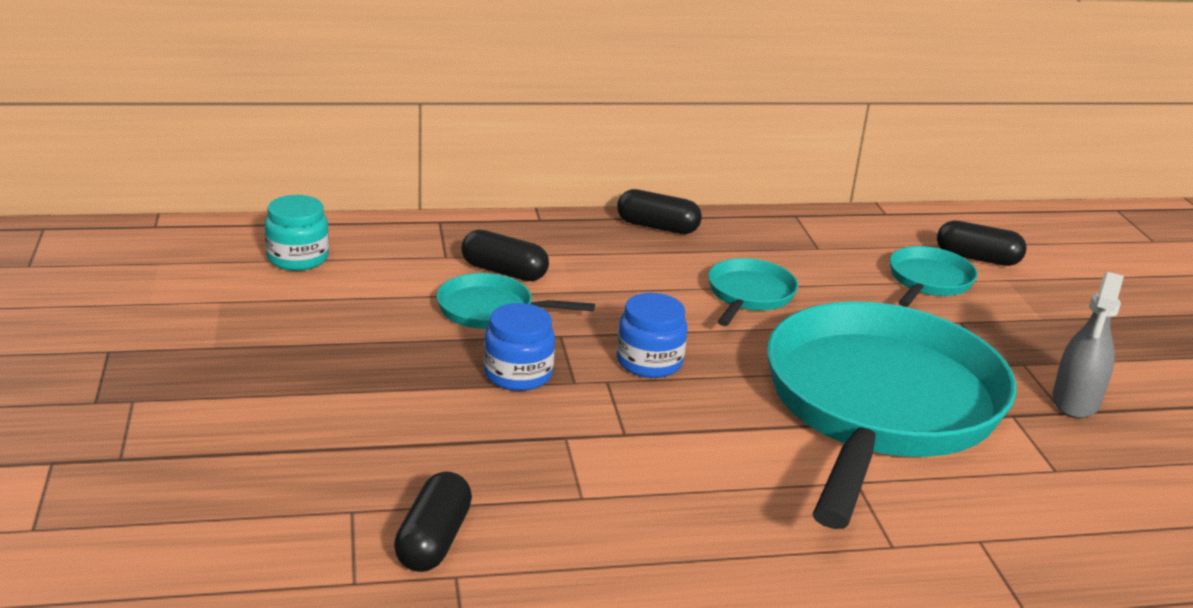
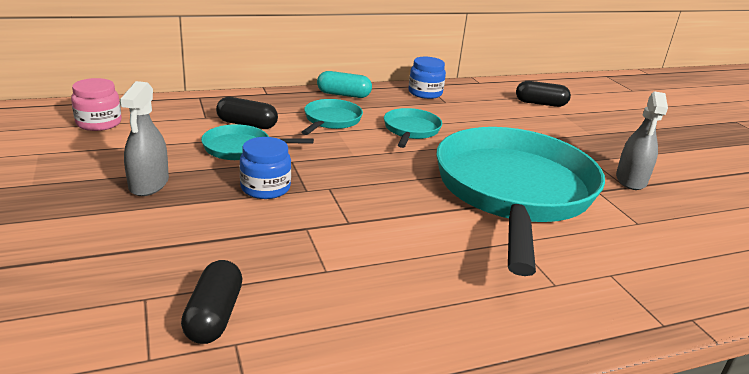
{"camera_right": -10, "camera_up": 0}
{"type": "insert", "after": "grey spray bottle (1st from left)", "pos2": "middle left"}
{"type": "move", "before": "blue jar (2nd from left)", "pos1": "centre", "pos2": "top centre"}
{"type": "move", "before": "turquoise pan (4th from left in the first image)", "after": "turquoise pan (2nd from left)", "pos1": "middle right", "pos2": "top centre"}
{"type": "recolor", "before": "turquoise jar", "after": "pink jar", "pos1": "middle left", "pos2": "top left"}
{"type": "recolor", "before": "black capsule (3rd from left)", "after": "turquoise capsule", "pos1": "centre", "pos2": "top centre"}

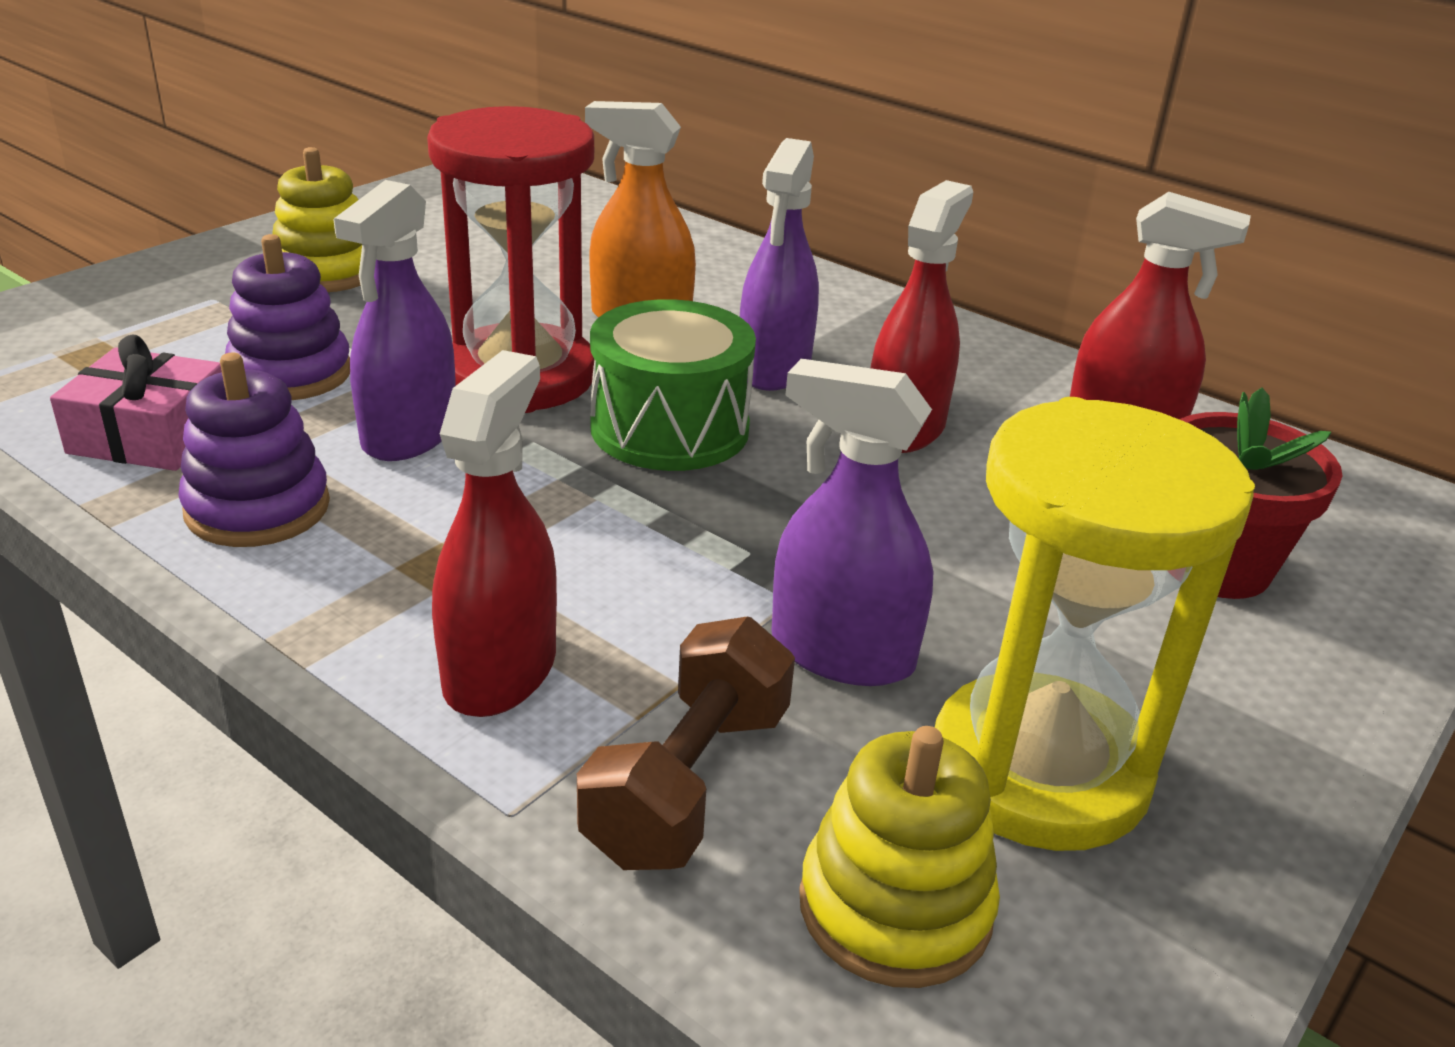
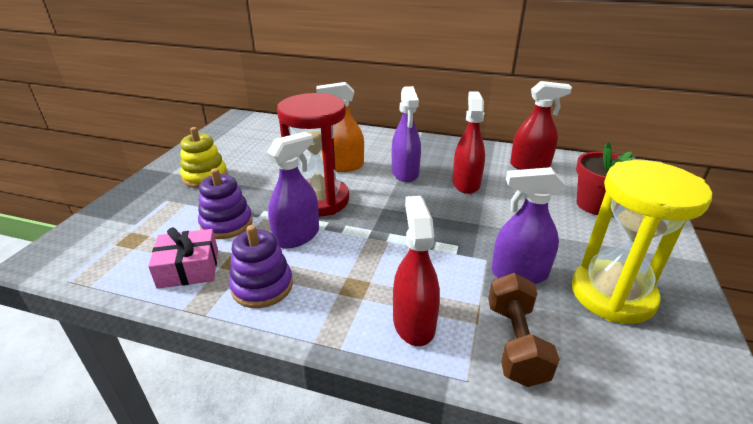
{"camera_right": -20, "camera_up": 0}
{"type": "delete", "before": "green drum", "pos1": "centre"}
{"type": "delete", "before": "yellow stacking toy (2nd from left)", "pos1": "bottom centre"}
{"type": "rotate", "before": "purple spray bottle (1st from left)", "pos1": "top left", "pos2": "centre", "turn": -135}

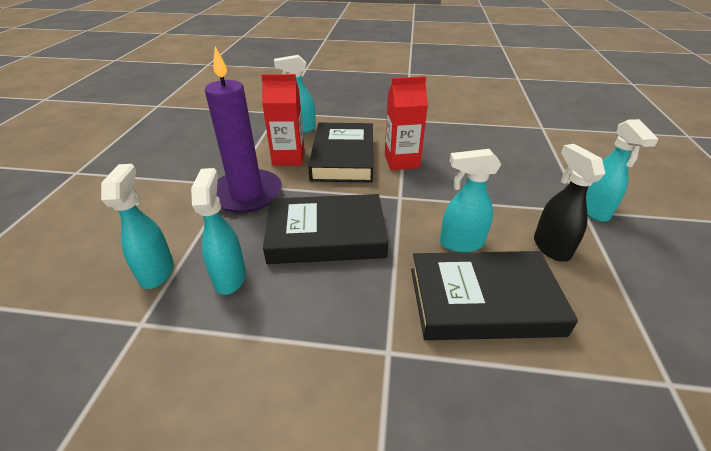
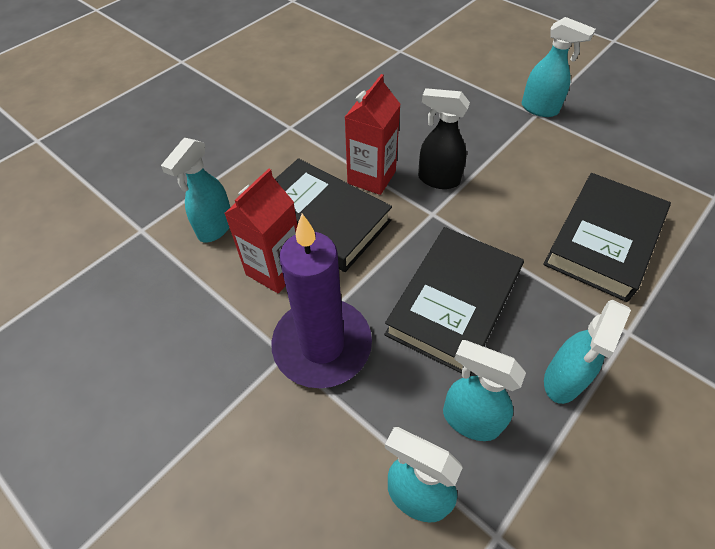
{"camera_right": -55, "camera_up": 15}
{"type": "move", "before": "turquoise spray bottle (4th from left in the first image)", "after": "turquoise spray bottle (5th from left)", "pos1": "centre", "pos2": "middle right"}
{"type": "move", "before": "black spray bottle", "pos1": "middle right", "pos2": "top centre"}

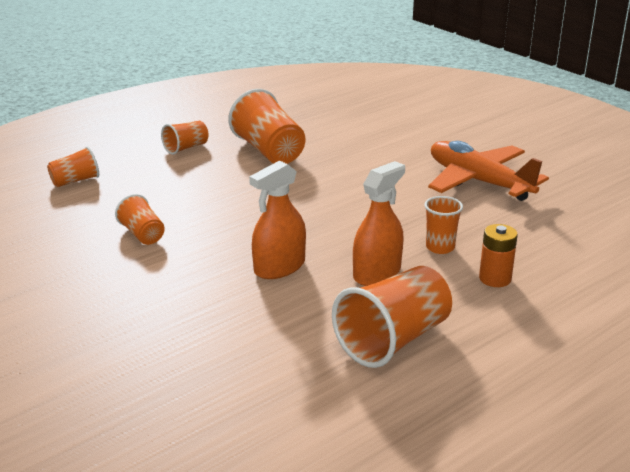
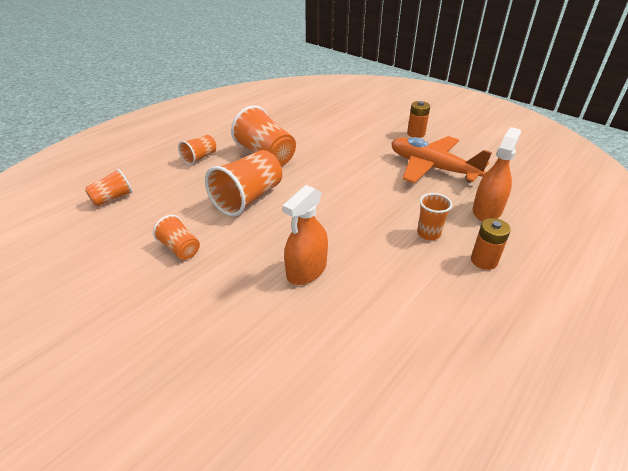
{"camera_right": -10, "camera_up": 10}
{"type": "insert", "after": "orange battery (1st from left)", "pos2": "top centre"}
{"type": "move", "before": "orange cup (5th from left in the first image)", "after": "orange cup (4th from left)", "pos1": "bottom centre", "pos2": "centre"}
{"type": "move", "before": "orange spray bottle (2nd from left)", "pos1": "centre", "pos2": "middle right"}

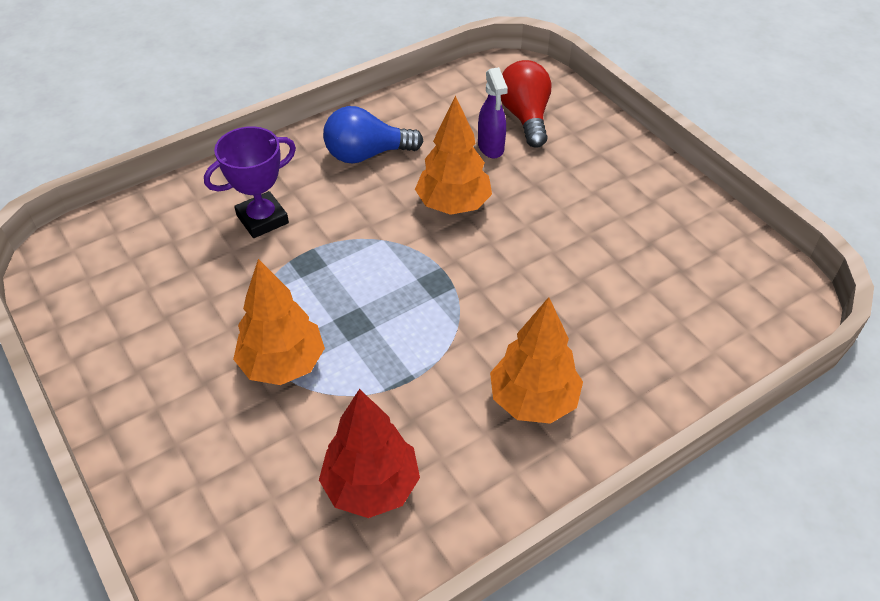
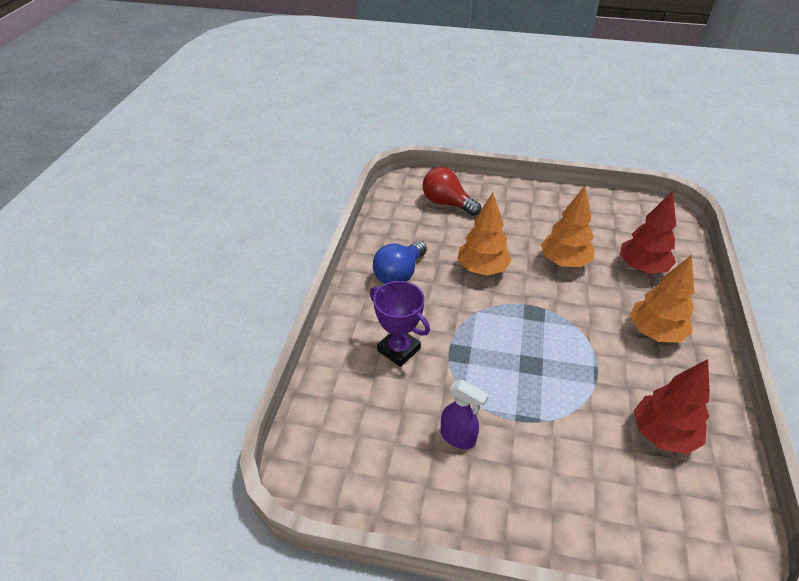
{"camera_right": -45, "camera_up": -5}
{"type": "insert", "after": "red tree (1st from left)", "pos2": "middle right"}
{"type": "move", "before": "orange tree (1st from left in the first image)", "after": "orange tree (2nd from left)", "pos1": "middle left", "pos2": "middle right"}
{"type": "move", "before": "purple spray bottle", "pos1": "top centre", "pos2": "bottom centre"}
{"type": "rotate", "before": "purple trophy", "pos1": "top left", "pos2": "centre", "turn": -60}

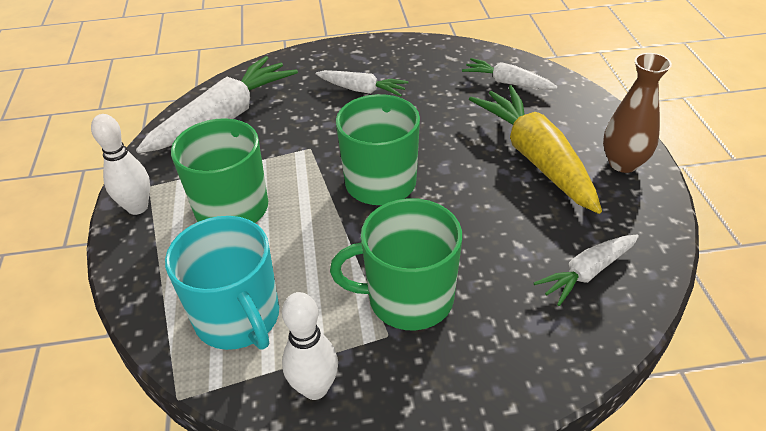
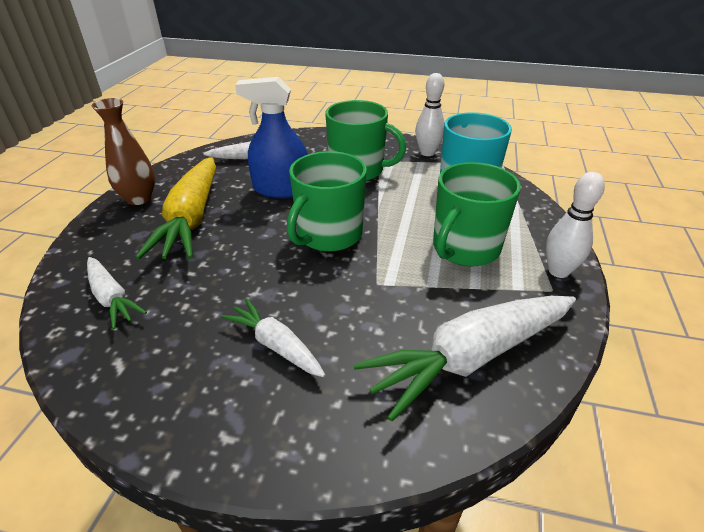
{"camera_right": -160, "camera_up": -5}
{"type": "insert", "after": "blue spray bottle", "pos2": "top centre"}

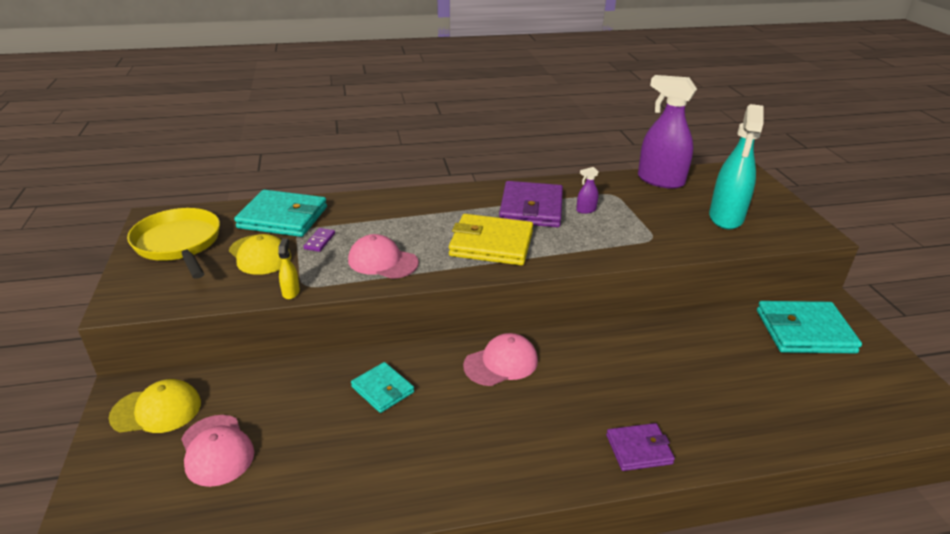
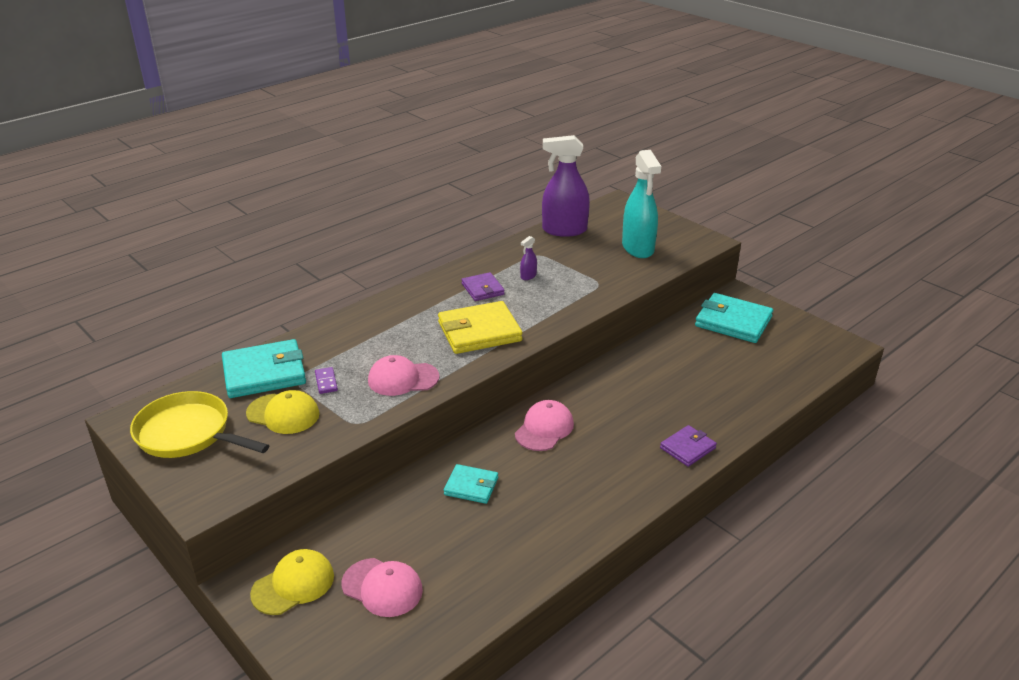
{"camera_right": -30, "camera_up": 0}
{"type": "delete", "before": "yellow spray bottle", "pos1": "middle left"}
{"type": "rotate", "before": "turquoise wallet (3rd from left)", "pos1": "middle right", "pos2": "middle right", "turn": 60}
{"type": "resize", "before": "purple wallet (1st from left)", "pos1": "centre", "pos2": "centre", "scale": 0.57}

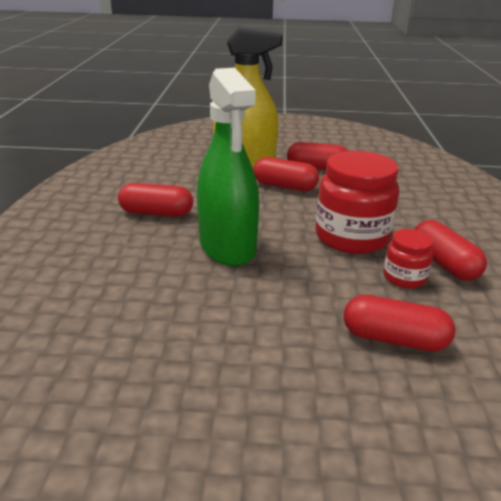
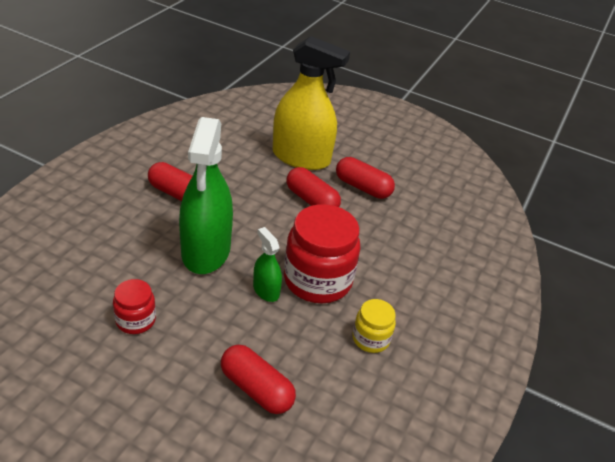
{"camera_right": 20, "camera_up": 10}
{"type": "insert", "after": "green spray bottle (2nd from left)", "pos2": "centre"}
{"type": "move", "before": "red jar (2nd from left in the first image)", "after": "red jar (1st from left)", "pos1": "middle right", "pos2": "middle left"}
{"type": "replace", "before": "red capsule (5th from left)", "after": "yellow jar", "pos1": "middle right", "pos2": "bottom centre"}

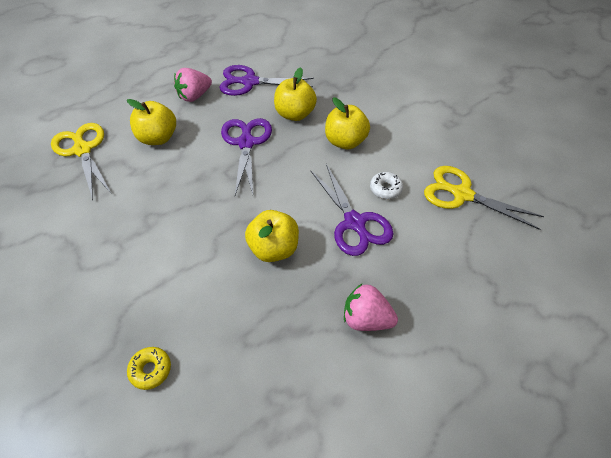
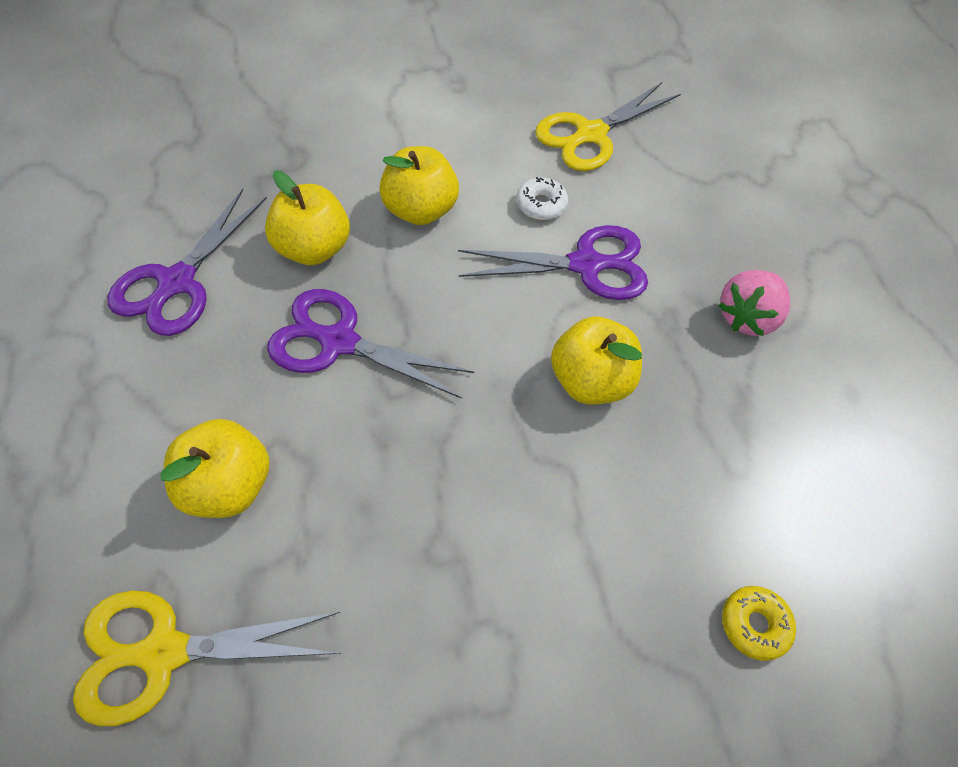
{"camera_right": -70, "camera_up": 5}
{"type": "delete", "before": "pink strawberry (1st from left)", "pos1": "top left"}

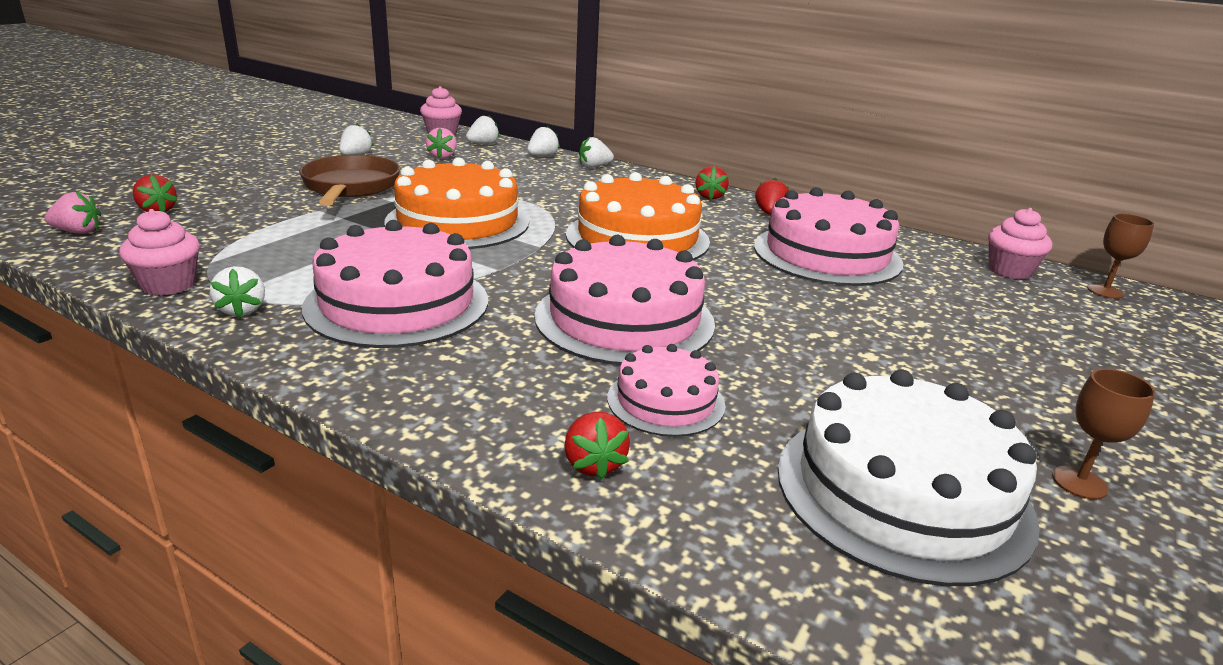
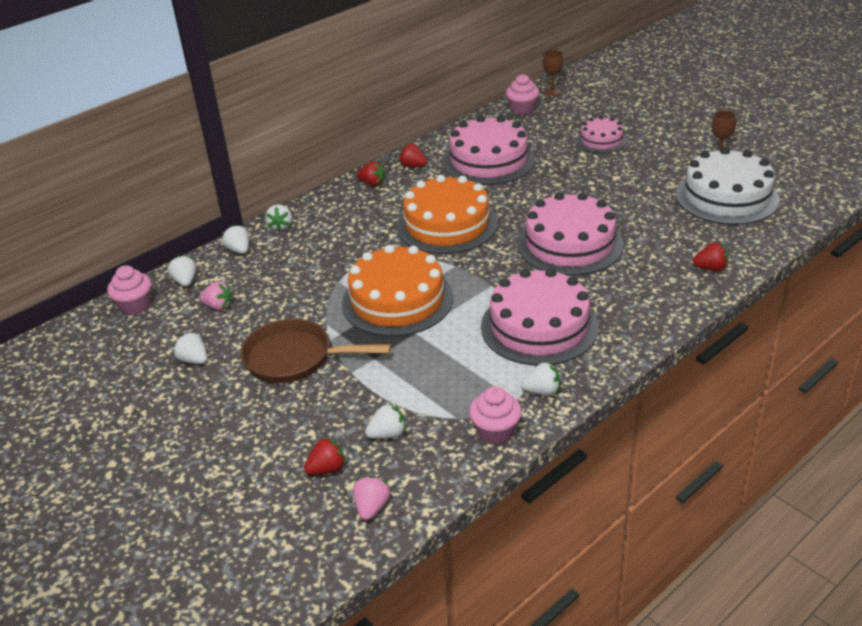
{"camera_right": -70, "camera_up": 10}
{"type": "insert", "after": "white strawberry (5th from left)", "pos2": "bottom centre"}
{"type": "move", "before": "pink cake (3rd from left in the first image)", "after": "pink cake (4th from left)", "pos1": "centre", "pos2": "top right"}

